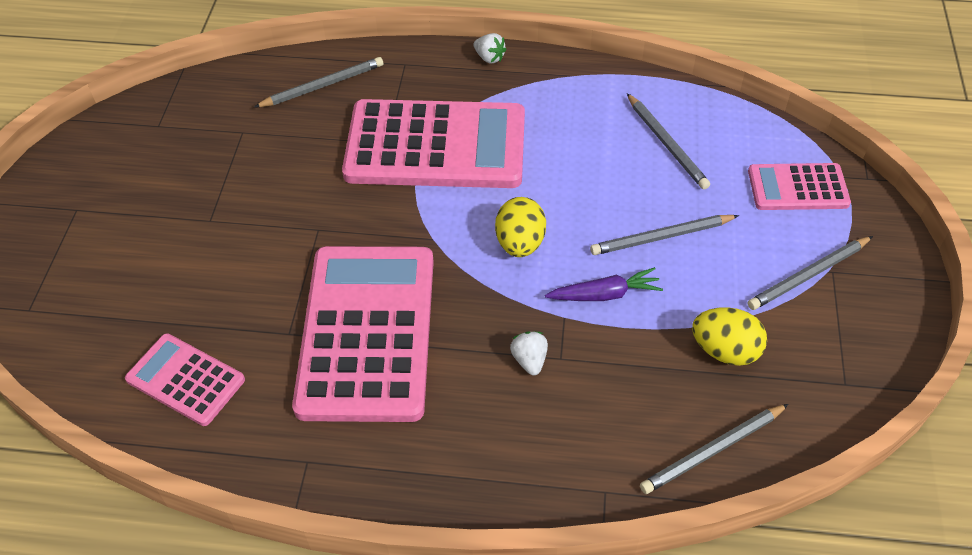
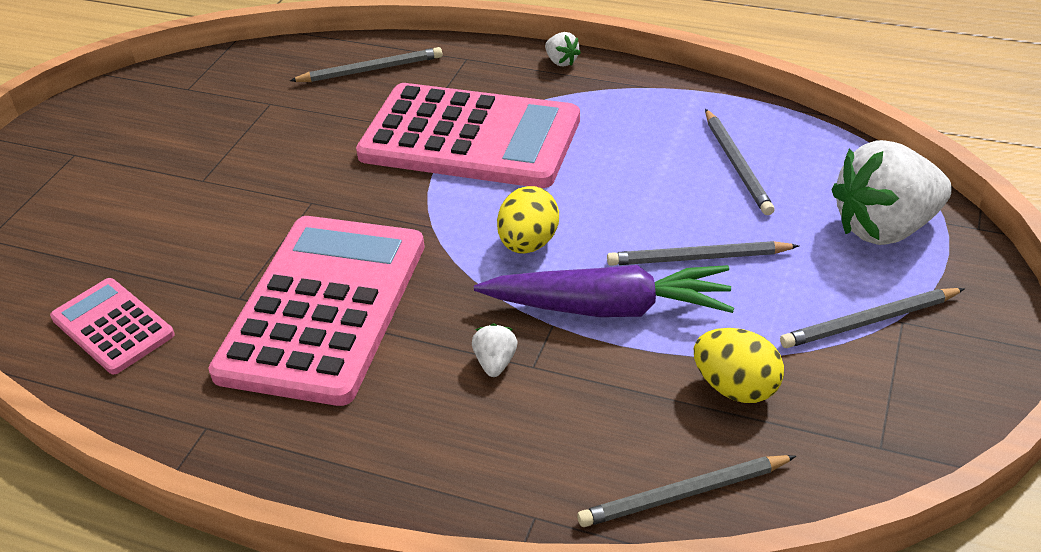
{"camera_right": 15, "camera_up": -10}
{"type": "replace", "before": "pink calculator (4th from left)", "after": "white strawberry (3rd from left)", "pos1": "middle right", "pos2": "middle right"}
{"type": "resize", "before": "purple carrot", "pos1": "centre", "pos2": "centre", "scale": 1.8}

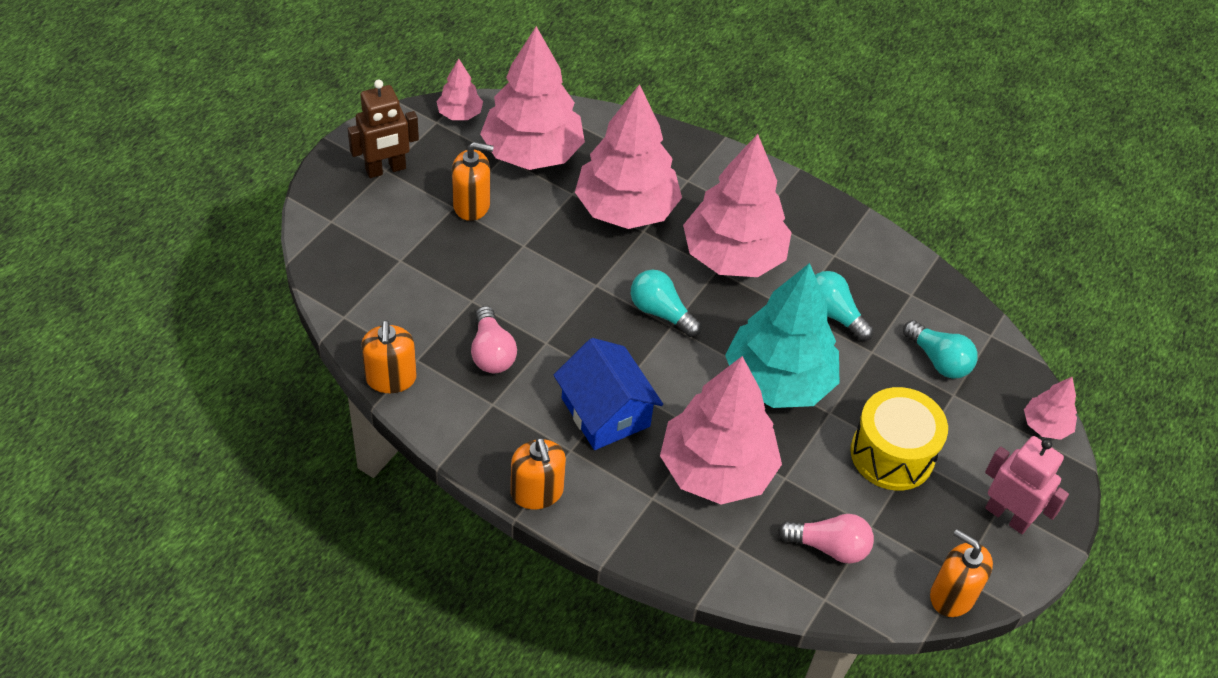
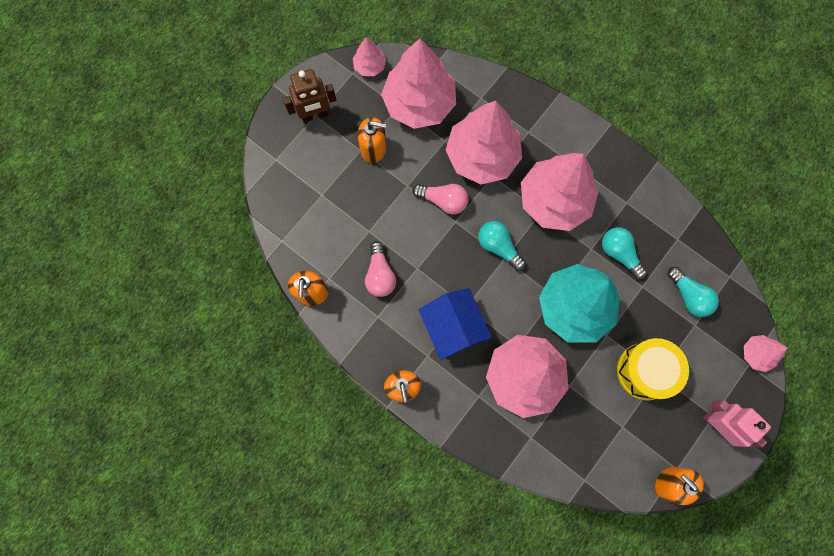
{"camera_right": 10, "camera_up": 25}
{"type": "move", "before": "pink light bulb (2nd from left)", "pos1": "bottom right", "pos2": "centre"}

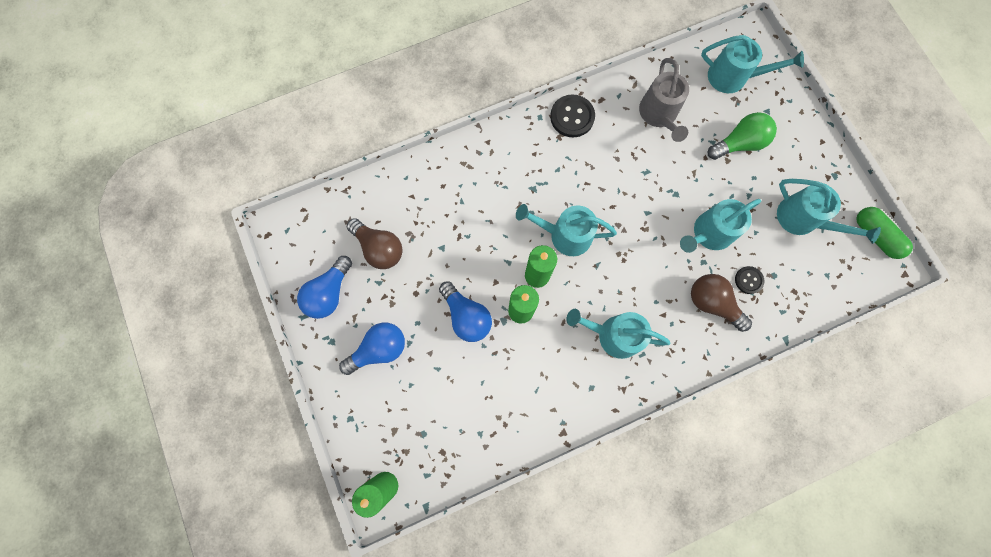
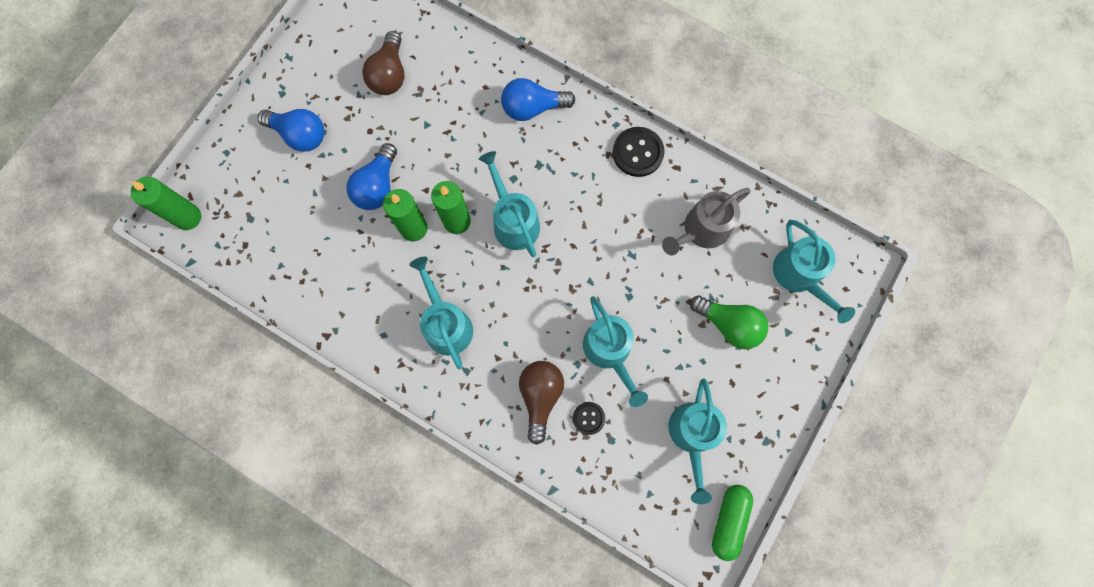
{"camera_right": 55, "camera_up": 0}
{"type": "move", "before": "blue light bulb (1st from left in the first image)", "after": "blue light bulb (3rd from left)", "pos1": "middle left", "pos2": "top centre"}
{"type": "rotate", "before": "turquoise watering can (3rd from left)", "pos1": "middle right", "pos2": "centre", "turn": -135}

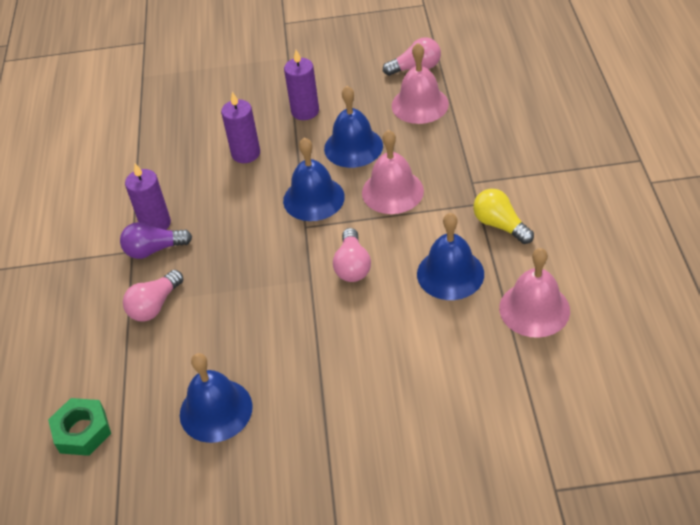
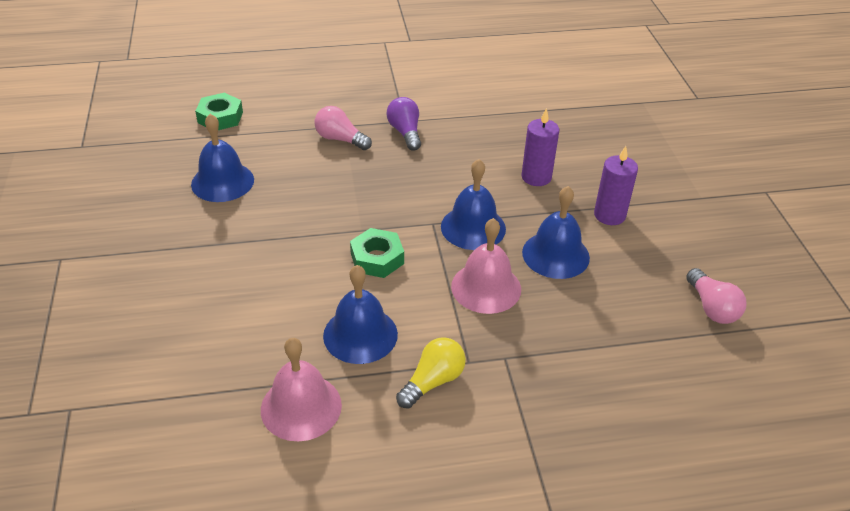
{"camera_right": 80, "camera_up": -5}
{"type": "delete", "before": "purple candle (1st from left)", "pos1": "middle left"}
{"type": "delete", "before": "pink bell (2nd from left)", "pos1": "top centre"}
{"type": "replace", "before": "pink light bulb (2nd from left)", "after": "green nut (2nd from left)", "pos1": "centre", "pos2": "centre"}

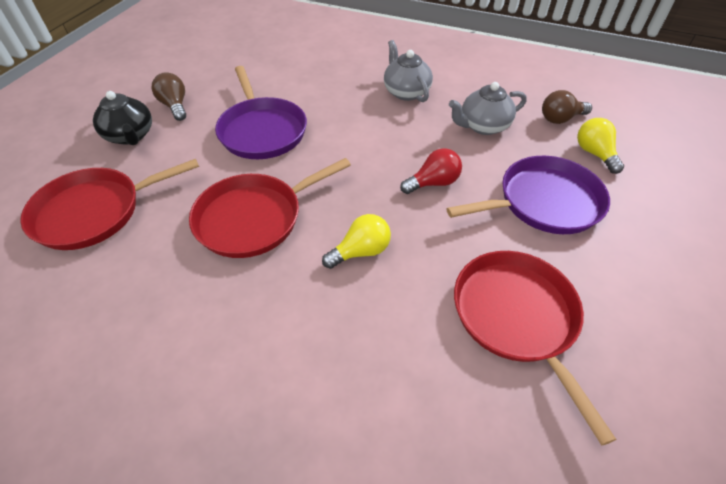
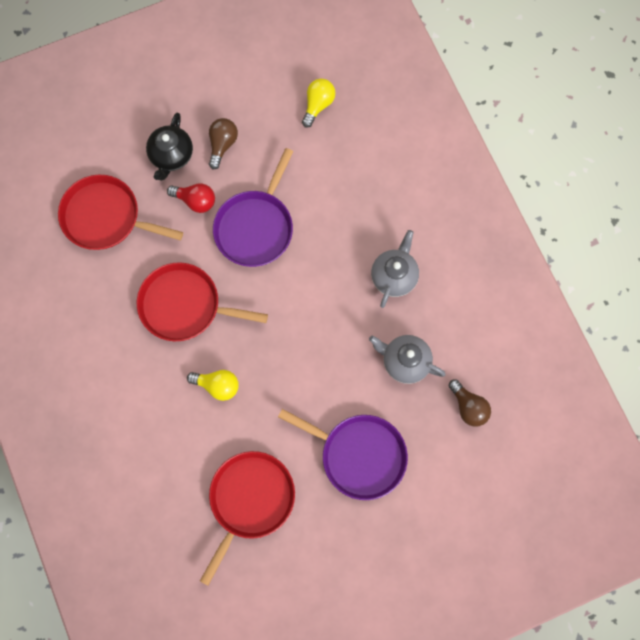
{"camera_right": 45, "camera_up": 25}
{"type": "move", "before": "red light bulb", "pos1": "centre", "pos2": "top left"}
{"type": "move", "before": "yellow light bulb (2nd from left)", "pos1": "top right", "pos2": "top centre"}
{"type": "rotate", "before": "brown light bulb (2nd from left)", "pos1": "top right", "pos2": "middle right", "turn": -150}

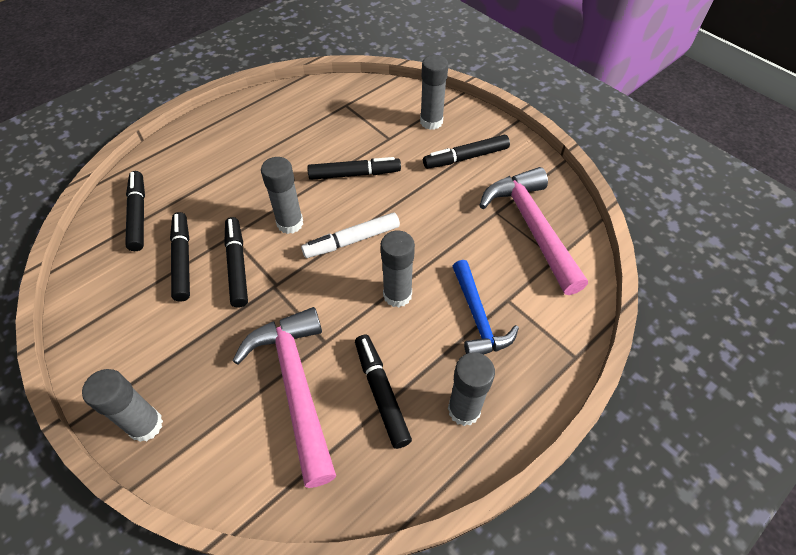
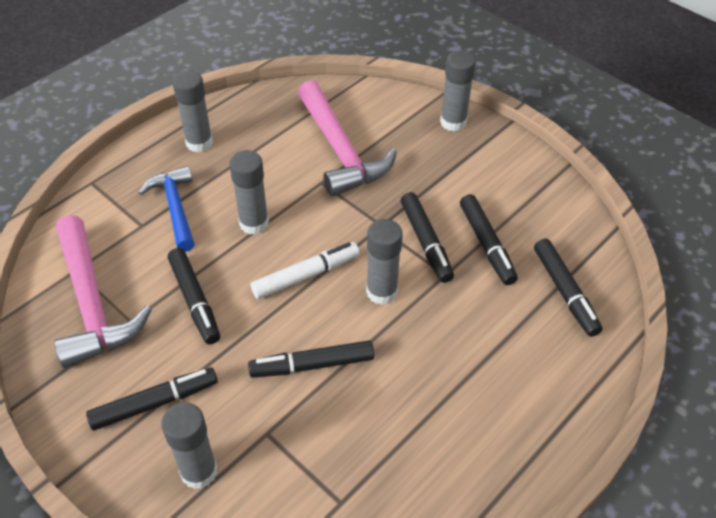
{"camera_right": 175, "camera_up": -5}
{"type": "move", "before": "black marker (5th from left in the first image)", "after": "black marker (2nd from left)", "pos1": "bottom centre", "pos2": "middle left"}

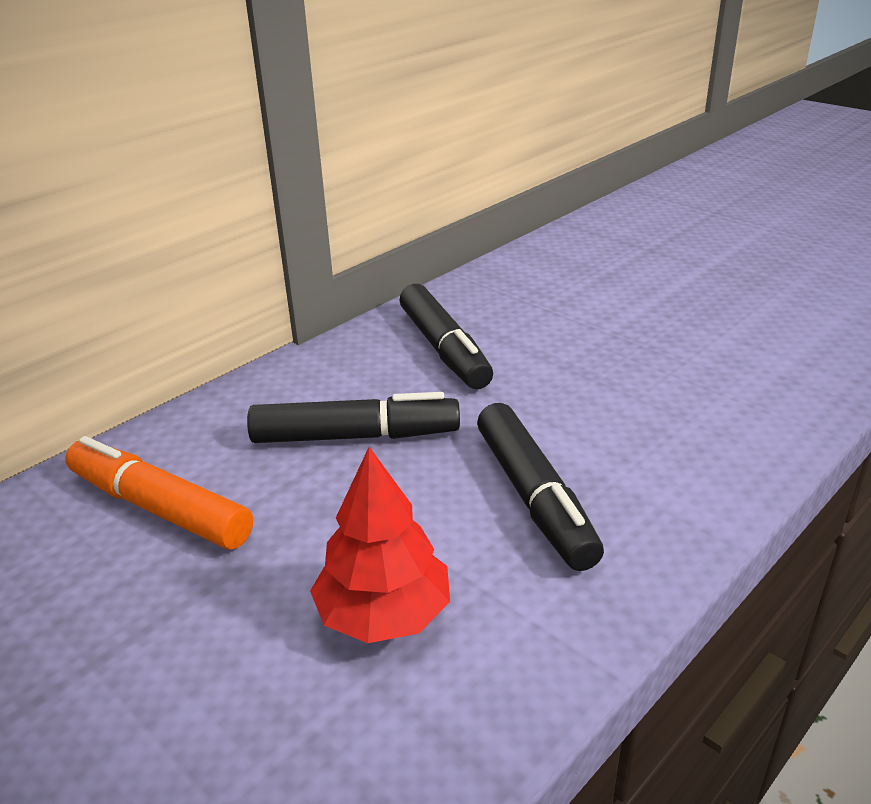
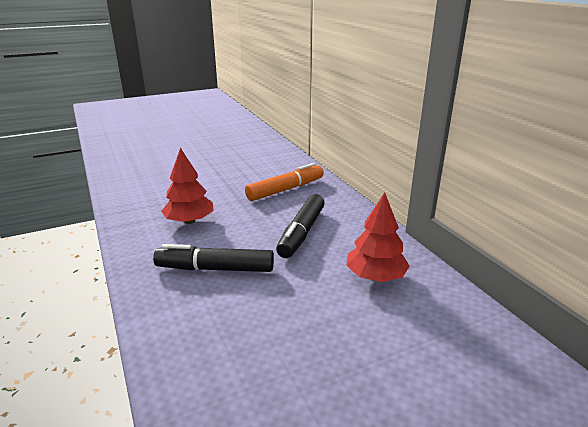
{"camera_right": 110, "camera_up": -5}
{"type": "replace", "before": "black marker (2nd from left)", "after": "red tree (2nd from left)", "pos1": "centre", "pos2": "centre"}

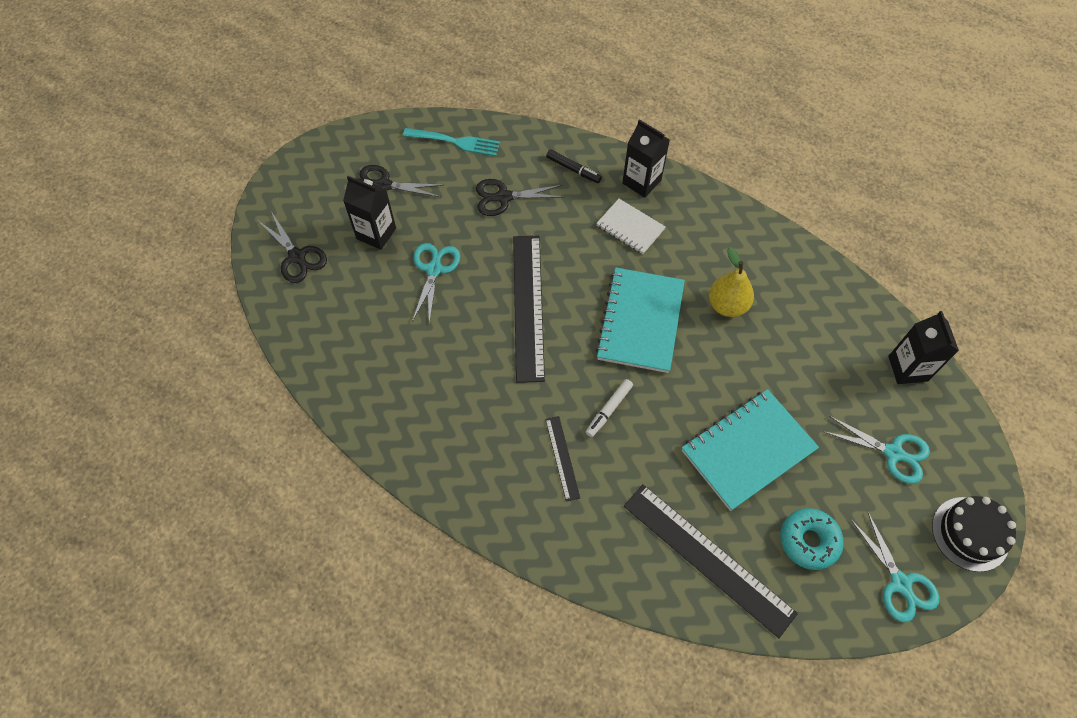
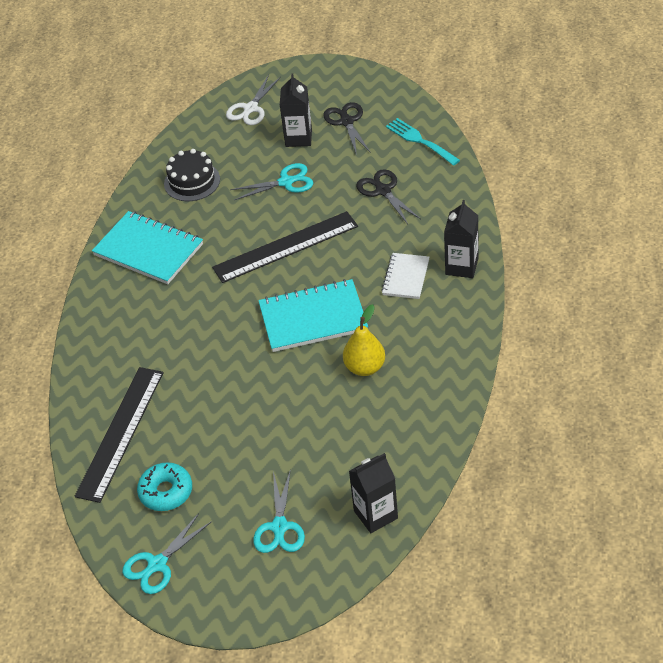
{"camera_right": 70, "camera_up": -15}
{"type": "delete", "before": "black ruler (2nd from left)", "pos1": "centre"}
{"type": "delete", "before": "black marker", "pos1": "top centre"}
{"type": "delete", "before": "white marker", "pos1": "centre"}
{"type": "move", "before": "turquoise notebook (2nd from left in the first image)", "after": "turquoise notebook (1st from left)", "pos1": "middle right", "pos2": "middle left"}
{"type": "move", "before": "black cake", "pos1": "bottom right", "pos2": "top left"}
{"type": "recolor", "before": "black scissors (1st from left)", "after": "white scissors", "pos1": "middle left", "pos2": "top centre"}
{"type": "rotate", "before": "turquoise fork", "pos1": "top centre", "pos2": "top centre", "turn": 150}

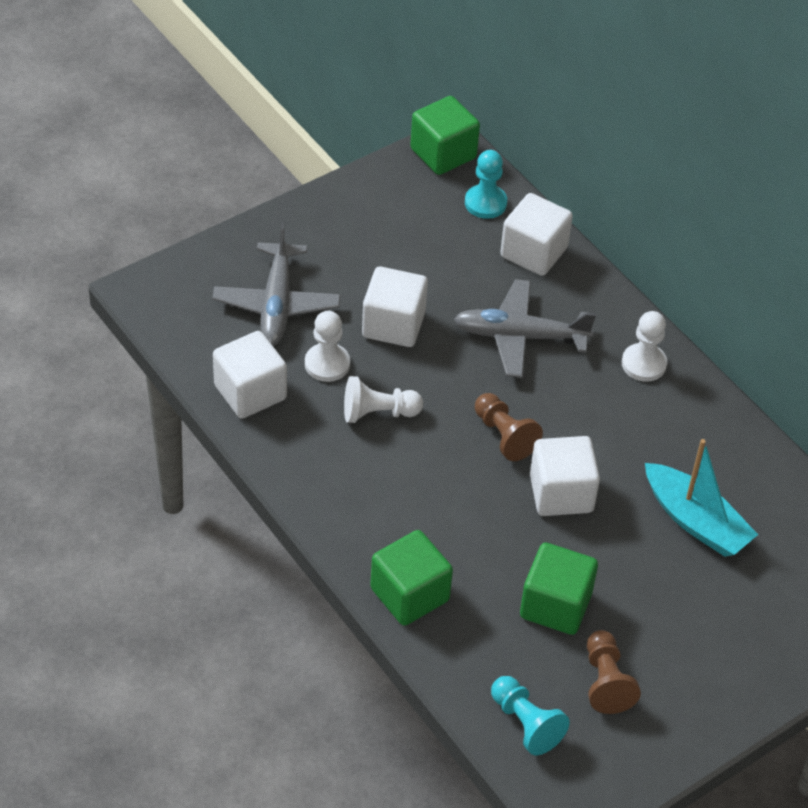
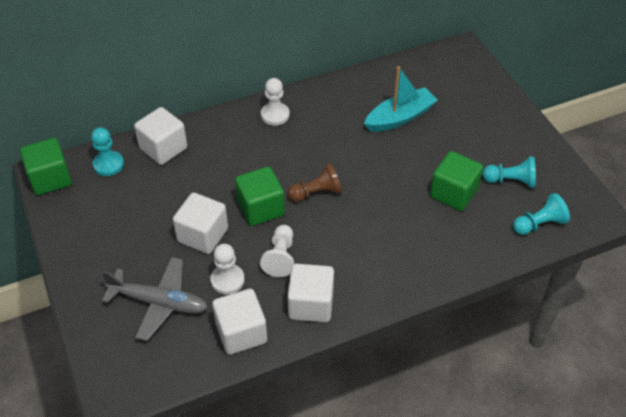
{"camera_right": -75, "camera_up": 0}
{"type": "delete", "before": "grey plane (2nd from left)", "pos1": "centre"}
{"type": "move", "before": "green cube (1st from left in the first image)", "after": "green cube (2nd from left)", "pos1": "bottom centre", "pos2": "centre"}
{"type": "move", "before": "white cube (4th from left)", "pos1": "middle right", "pos2": "bottom centre"}
{"type": "recolor", "before": "brown pawn (2nd from left)", "after": "turquoise pawn (2nd from left)", "pos1": "bottom right", "pos2": "middle right"}

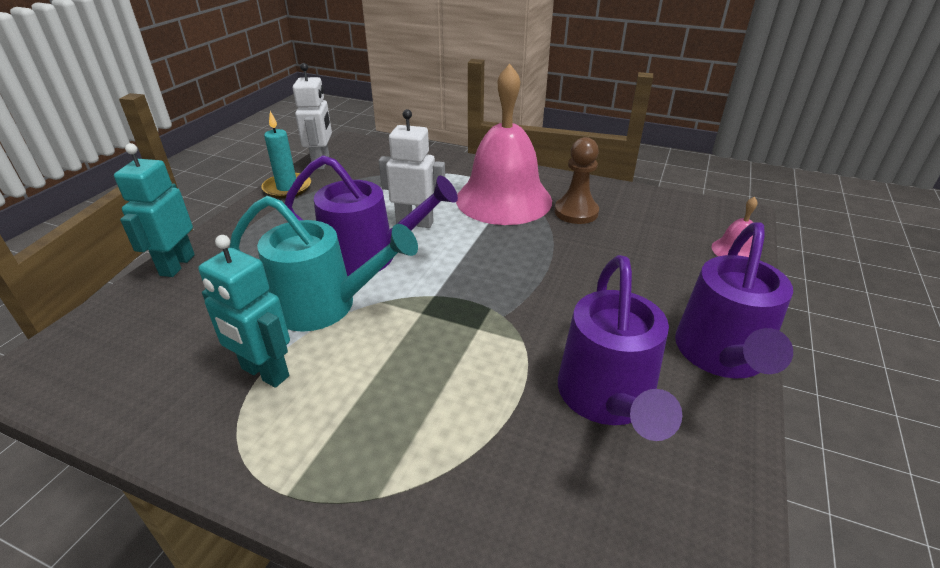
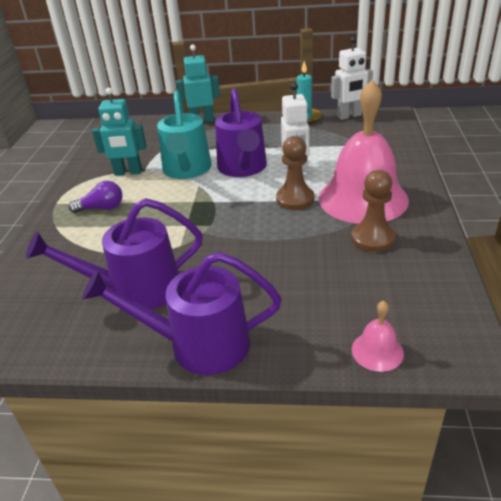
{"camera_right": 75, "camera_up": 0}
{"type": "insert", "after": "purple light bulb", "pos2": "middle left"}
{"type": "insert", "after": "brown pawn (1st from left)", "pos2": "centre"}
{"type": "rotate", "before": "turquoise robot (2nd from left in the first image)", "pos1": "middle left", "pos2": "top left", "turn": -105}

